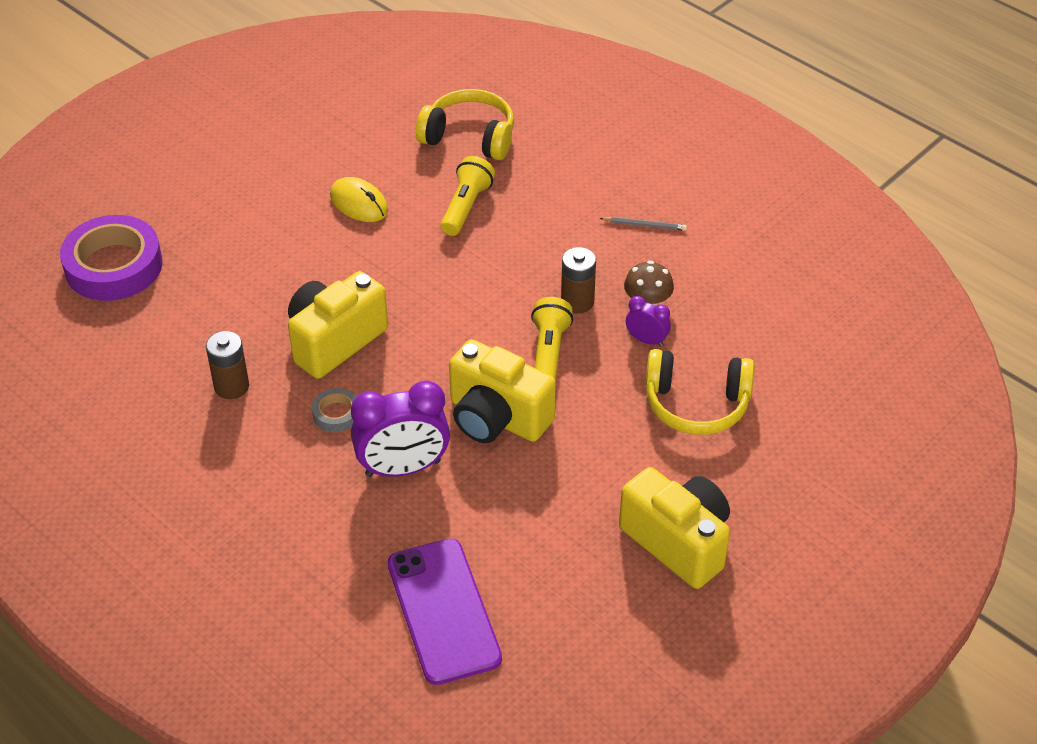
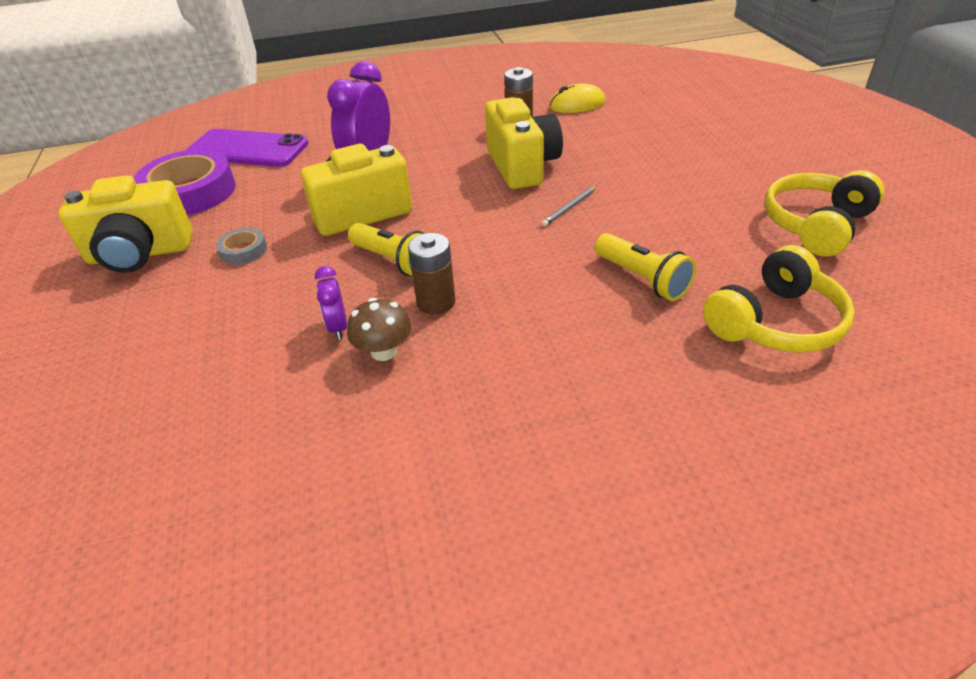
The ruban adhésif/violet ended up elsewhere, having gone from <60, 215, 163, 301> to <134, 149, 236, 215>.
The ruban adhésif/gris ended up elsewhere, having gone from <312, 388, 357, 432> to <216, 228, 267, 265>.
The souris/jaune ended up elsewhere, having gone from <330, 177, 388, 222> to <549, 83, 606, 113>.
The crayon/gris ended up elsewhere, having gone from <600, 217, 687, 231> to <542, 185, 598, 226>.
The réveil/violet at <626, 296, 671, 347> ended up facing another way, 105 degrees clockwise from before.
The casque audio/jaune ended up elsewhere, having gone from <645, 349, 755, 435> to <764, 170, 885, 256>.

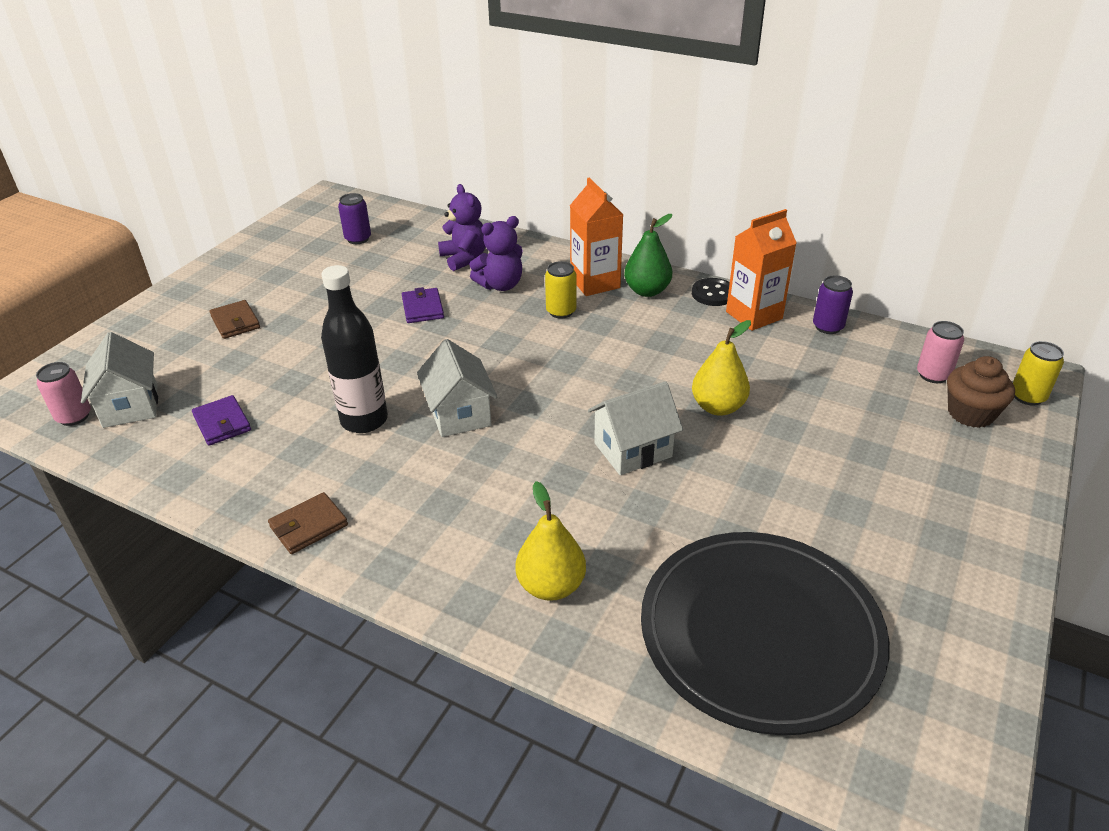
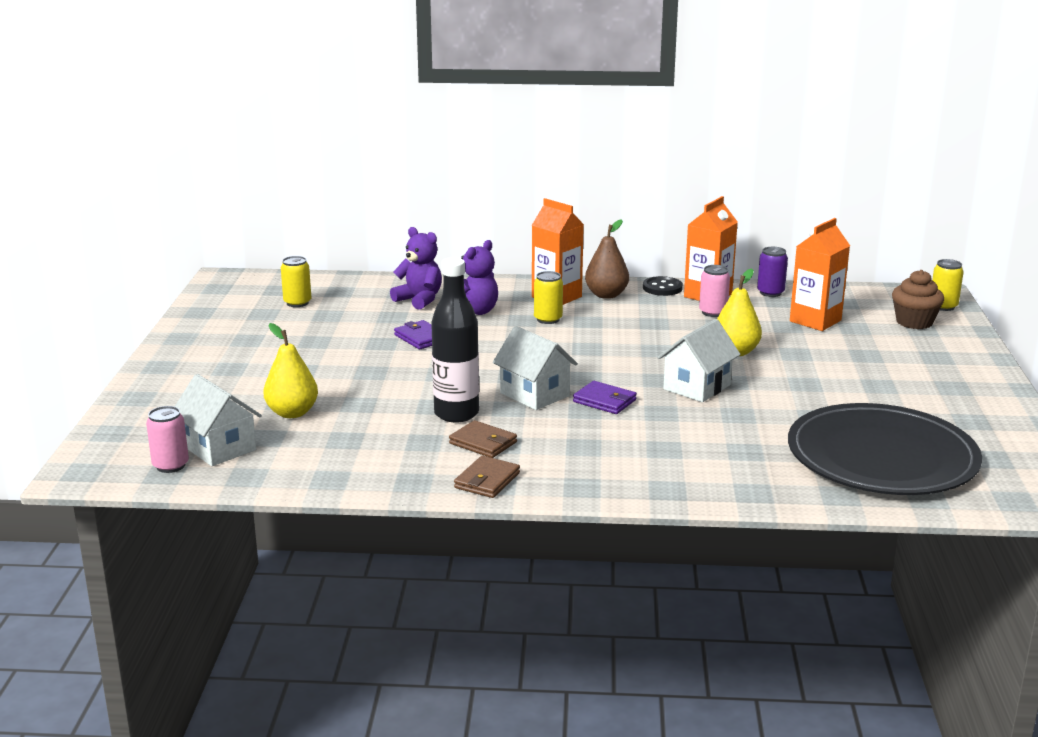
The portefeuille/violet ended up elsewhere, having gone from <192, 395, 251, 445> to <573, 381, 637, 414>.
The portefeuille/marron ended up elsewhere, having gone from <209, 300, 260, 339> to <449, 420, 517, 458>.
What was the canette/violet at <338, 193, 371, 244> turned into the canette/jaune at <281, 256, 311, 307>.
The poire/jaune ended up elsewhere, having gone from <515, 481, 586, 601> to <263, 323, 318, 418>.
What was the poire/vert at <624, 214, 672, 297> turned into the poire/marron at <585, 219, 629, 299>.
The canette/rose ended up elsewhere, having gone from <917, 321, 964, 383> to <699, 265, 730, 317>.
The second view gained the brique de lait/orange at <790, 218, 850, 331>.

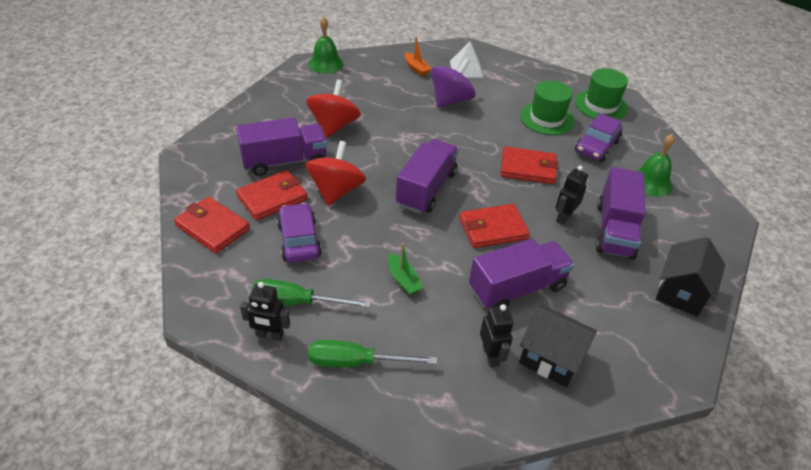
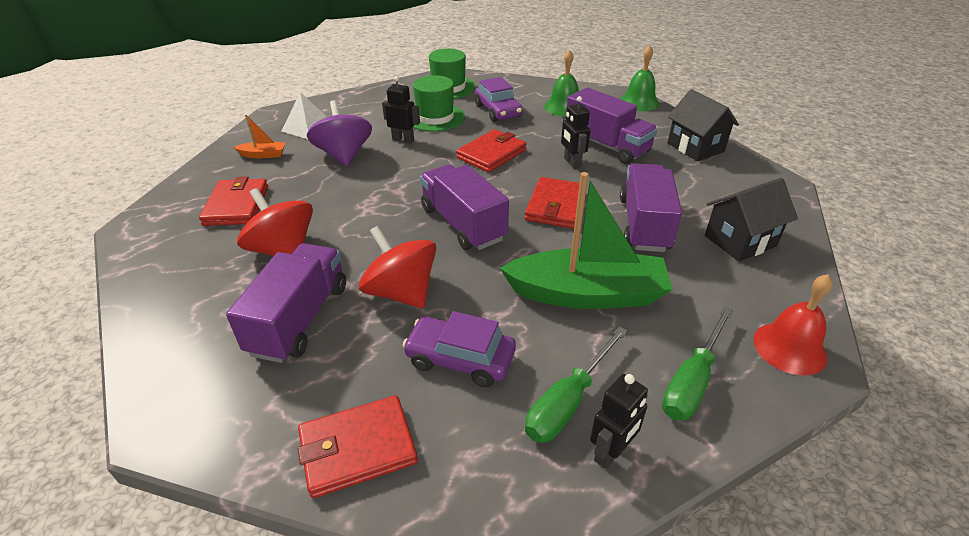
The portefeuille/rouge ended up elsewhere, having gone from <236, 170, 308, 220> to <199, 176, 268, 226>.
The cloche/vert ended up elsewhere, having gone from <308, 17, 343, 74> to <620, 45, 660, 111>.
The size of the bateau/vert at <388, 243, 423, 295> changed by a factor of 2.36.
The robot/noir ended up elsewhere, having gone from <480, 304, 514, 368> to <382, 76, 420, 143>.
The second view gained the cloche/rouge at <753, 274, 833, 376>.

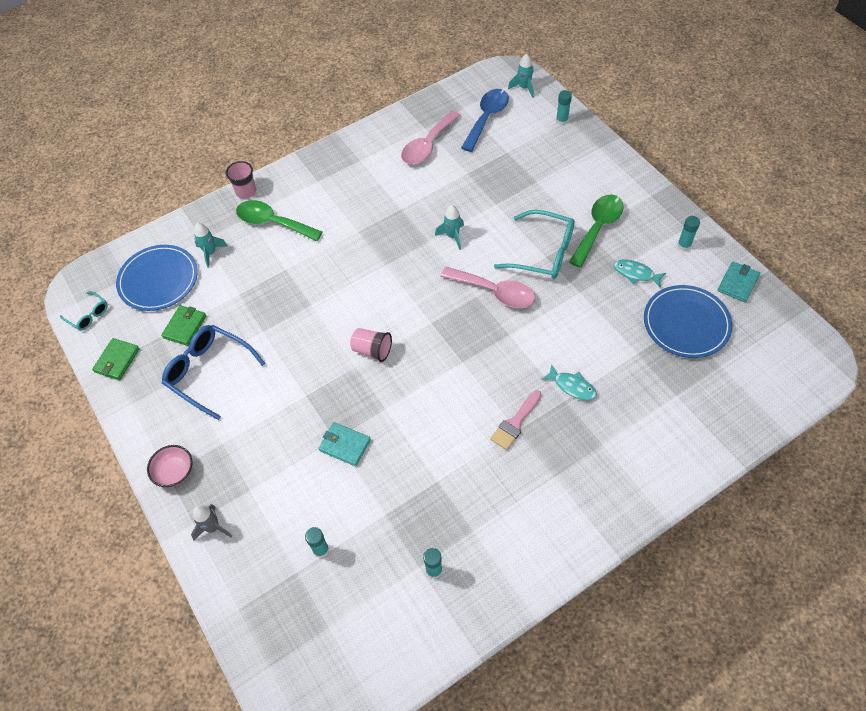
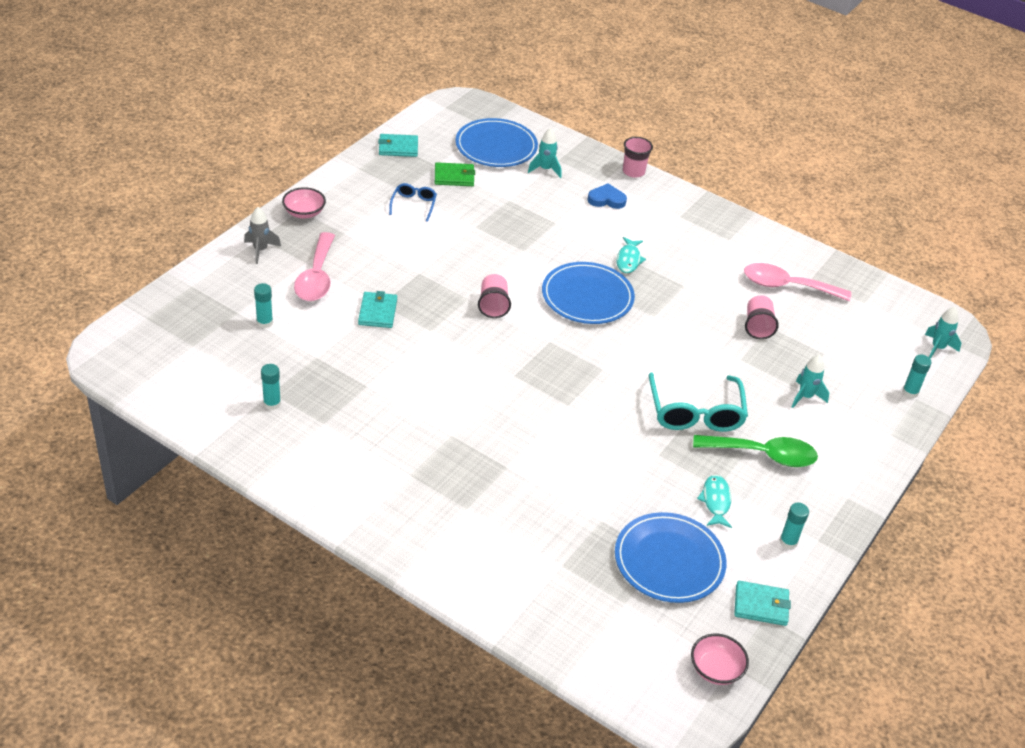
The second view lost the lunettes/turquoise at <60, 291, 108, 331>.
What was the portefeuille/vert at <92, 338, 140, 380> turned into the portefeuille/turquoise at <378, 134, 418, 157>.
The size of the lunettes/bleu at <162, 325, 266, 420> changed by a factor of 0.53.
Where the cuillère/vert stood at <236, 200, 322, 241>, the cœur/bleu came to stand at <588, 184, 627, 209>.
The fusée/turquoise ended up elsewhere, having gone from <435, 205, 464, 250> to <792, 355, 829, 408>.
The cuillère/rose ended up elsewhere, having gone from <441, 267, 535, 308> to <294, 232, 335, 301>.
The second view lost the cuillère/bleu at <461, 89, 509, 152>.
The second view lost the pinceau/rose at <490, 390, 542, 450>.
The poisson/turquoise ended up elsewhere, having gone from <541, 364, 597, 400> to <616, 237, 646, 273>.
The second view gained the assiette/bleu at <542, 262, 635, 324>.
The second view gained the bol/rose at <691, 634, 749, 685>.
The second view gained the gobelet/rose at <745, 295, 779, 339>.

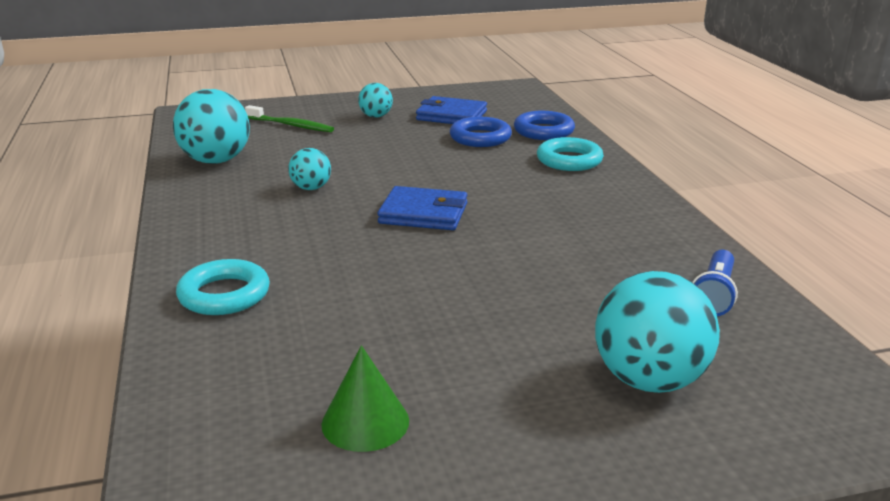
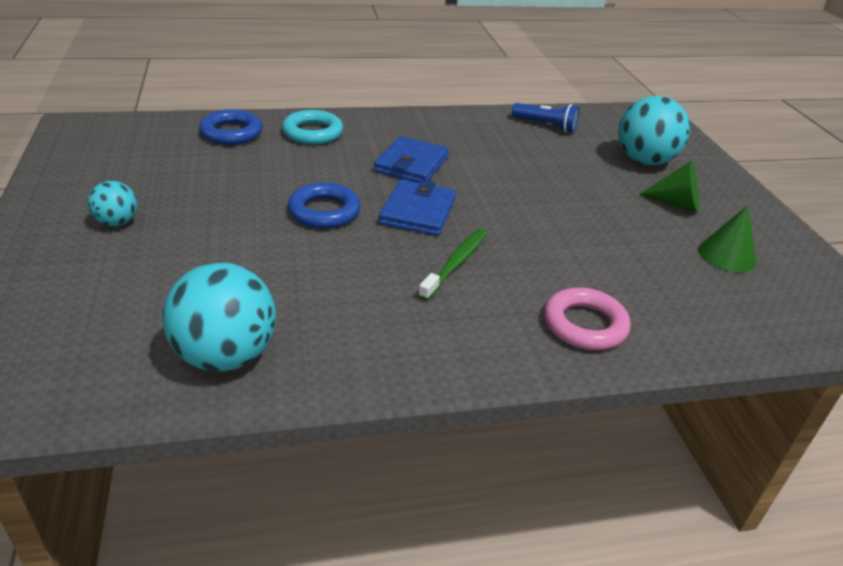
What was the anneau/turquoise at <176, 259, 270, 315> turned into the anneau/rose at <544, 287, 631, 350>.
The brosse à dents/vert ended up elsewhere, having gone from <245, 105, 334, 132> to <418, 229, 487, 301>.
The second view lost the balle/turquoise at <288, 148, 331, 190>.
The portefeuille/bleu ended up elsewhere, having gone from <416, 96, 487, 124> to <374, 136, 449, 183>.
The anneau/bleu ended up elsewhere, having gone from <450, 117, 512, 147> to <288, 182, 361, 229>.
The second view gained the cône/vert at <639, 161, 699, 212>.

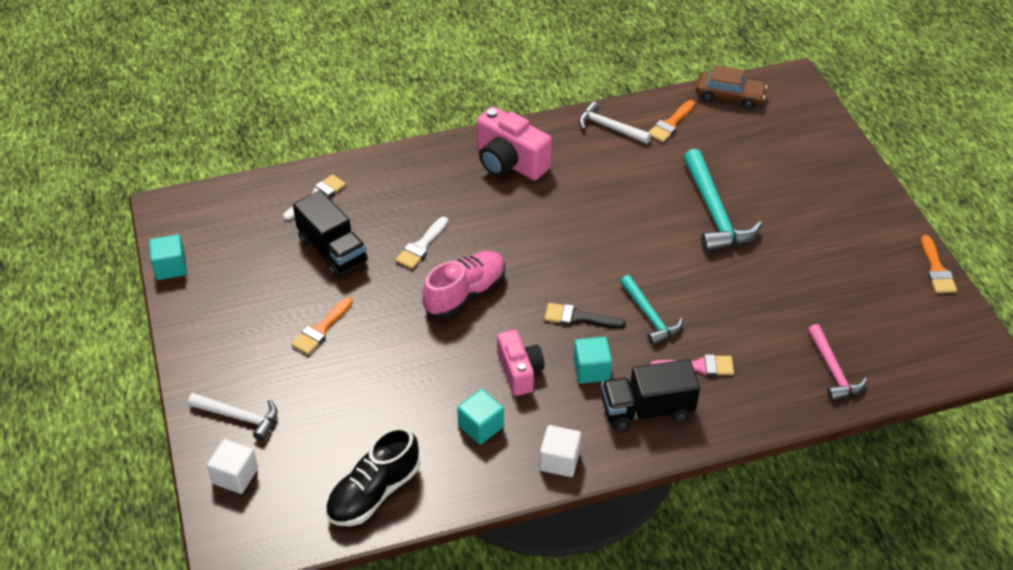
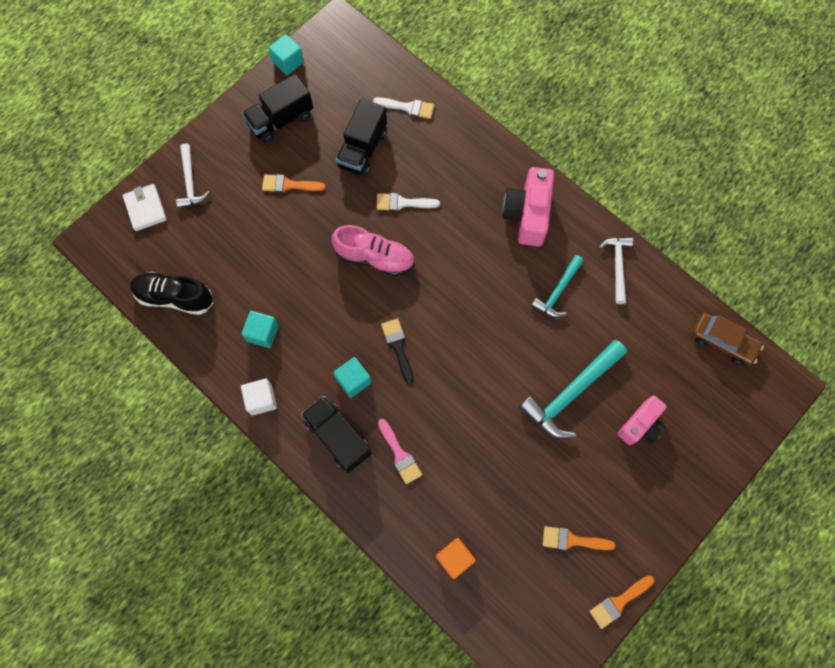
Where the cube/blanc stood at <207, 439, 258, 494>, the portefeuille/blanc came to stand at <122, 184, 167, 231>.
The appareil photo/rose ended up elsewhere, having gone from <497, 330, 545, 396> to <618, 396, 667, 445>.
The marteau/turquoise ended up elsewhere, having gone from <620, 275, 683, 345> to <531, 255, 584, 318>.
The pinceau/orange ended up elsewhere, having gone from <649, 100, 695, 142> to <543, 526, 615, 550>.
The voiture/marron at <696, 65, 767, 109> ended up facing another way, 45 degrees counterclockwise from before.
Where the marteau/rose stood at <808, 324, 867, 401>, the cube/orange came to stand at <435, 538, 476, 579>.
The second view gained the camion/noir at <242, 74, 313, 143>.

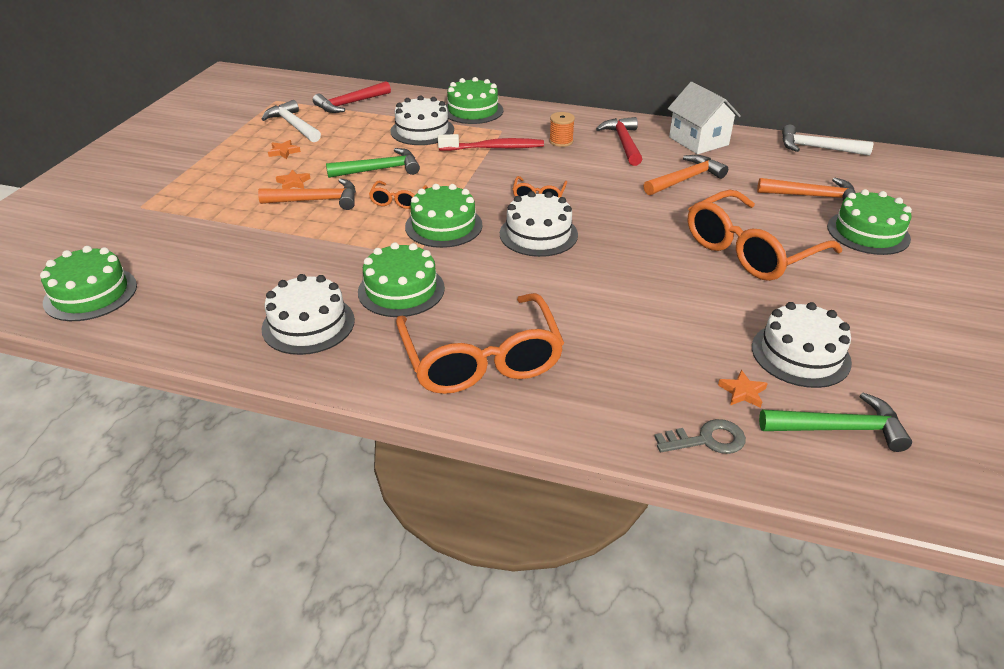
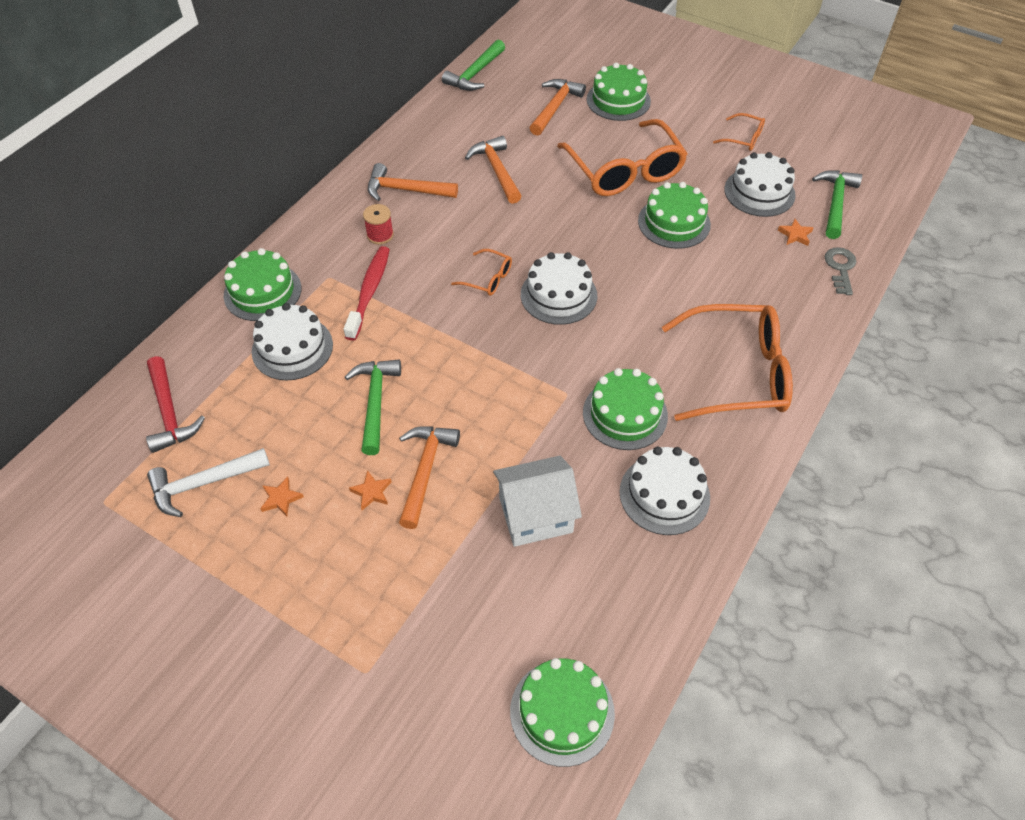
The lunettes/orange ended up elsewhere, having gone from <369, 181, 428, 209> to <713, 113, 765, 151>.
The gâteau/vert ended up elsewhere, having gone from <405, 184, 483, 248> to <638, 182, 711, 249>.
What was the bobine/orange at <549, 112, 575, 147> turned into the bobine/rouge at <363, 204, 394, 245>.
What was the marteau/rouge at <596, 117, 642, 166> turned into the marteau/orange at <368, 163, 458, 201>.
The maison/blanc ended up elsewhere, having gone from <668, 82, 741, 154> to <493, 456, 582, 547>.
What was the marteau/blanc at <782, 125, 874, 156> turned into the marteau/vert at <442, 39, 505, 91>.

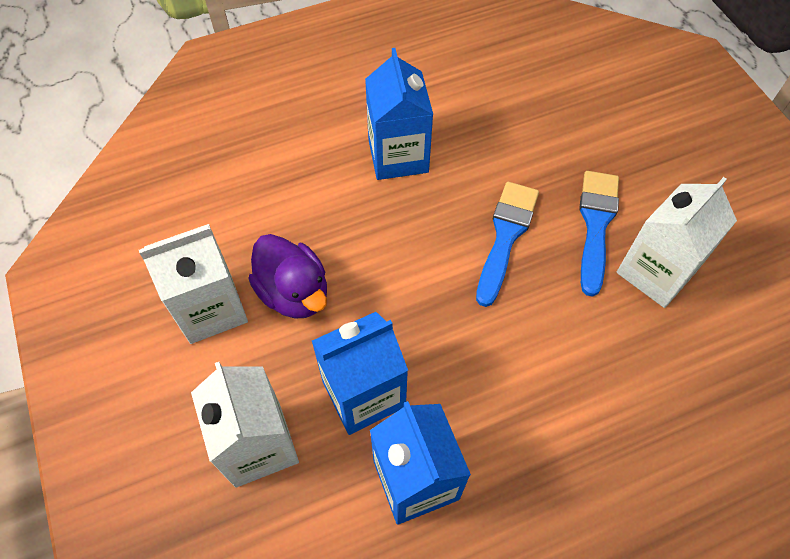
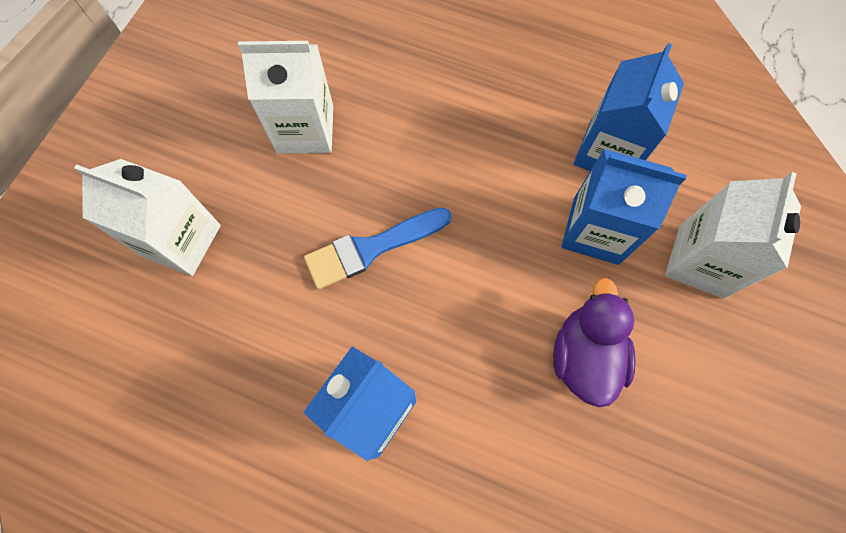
The brique de lait/blanc ended up elsewhere, having gone from <139, 224, 248, 344> to <74, 159, 221, 276>.
The second view lost the pinceau/bleu at <579, 171, 619, 297>.

